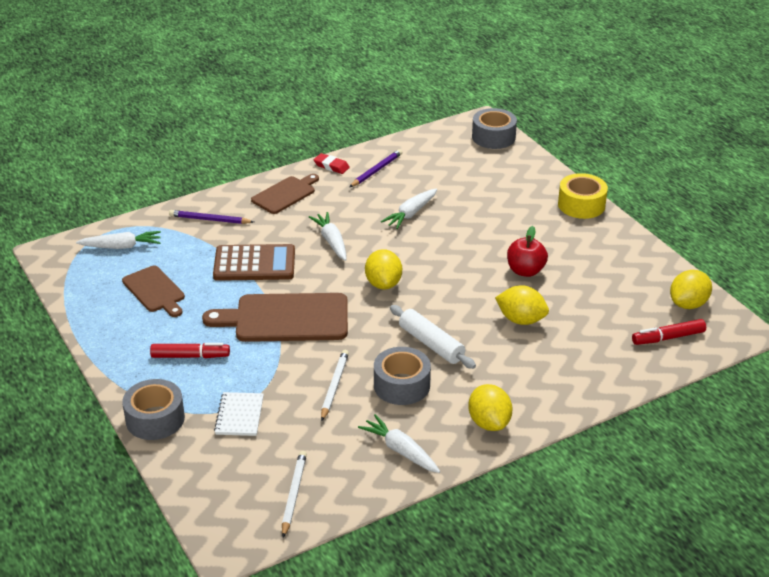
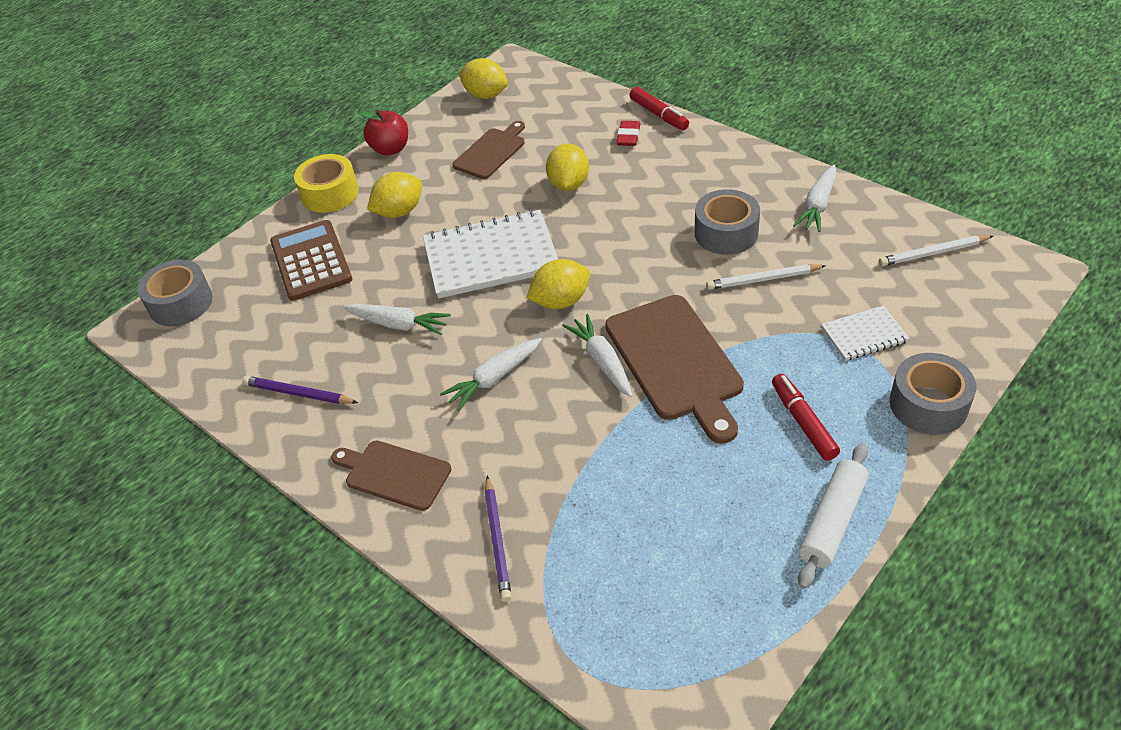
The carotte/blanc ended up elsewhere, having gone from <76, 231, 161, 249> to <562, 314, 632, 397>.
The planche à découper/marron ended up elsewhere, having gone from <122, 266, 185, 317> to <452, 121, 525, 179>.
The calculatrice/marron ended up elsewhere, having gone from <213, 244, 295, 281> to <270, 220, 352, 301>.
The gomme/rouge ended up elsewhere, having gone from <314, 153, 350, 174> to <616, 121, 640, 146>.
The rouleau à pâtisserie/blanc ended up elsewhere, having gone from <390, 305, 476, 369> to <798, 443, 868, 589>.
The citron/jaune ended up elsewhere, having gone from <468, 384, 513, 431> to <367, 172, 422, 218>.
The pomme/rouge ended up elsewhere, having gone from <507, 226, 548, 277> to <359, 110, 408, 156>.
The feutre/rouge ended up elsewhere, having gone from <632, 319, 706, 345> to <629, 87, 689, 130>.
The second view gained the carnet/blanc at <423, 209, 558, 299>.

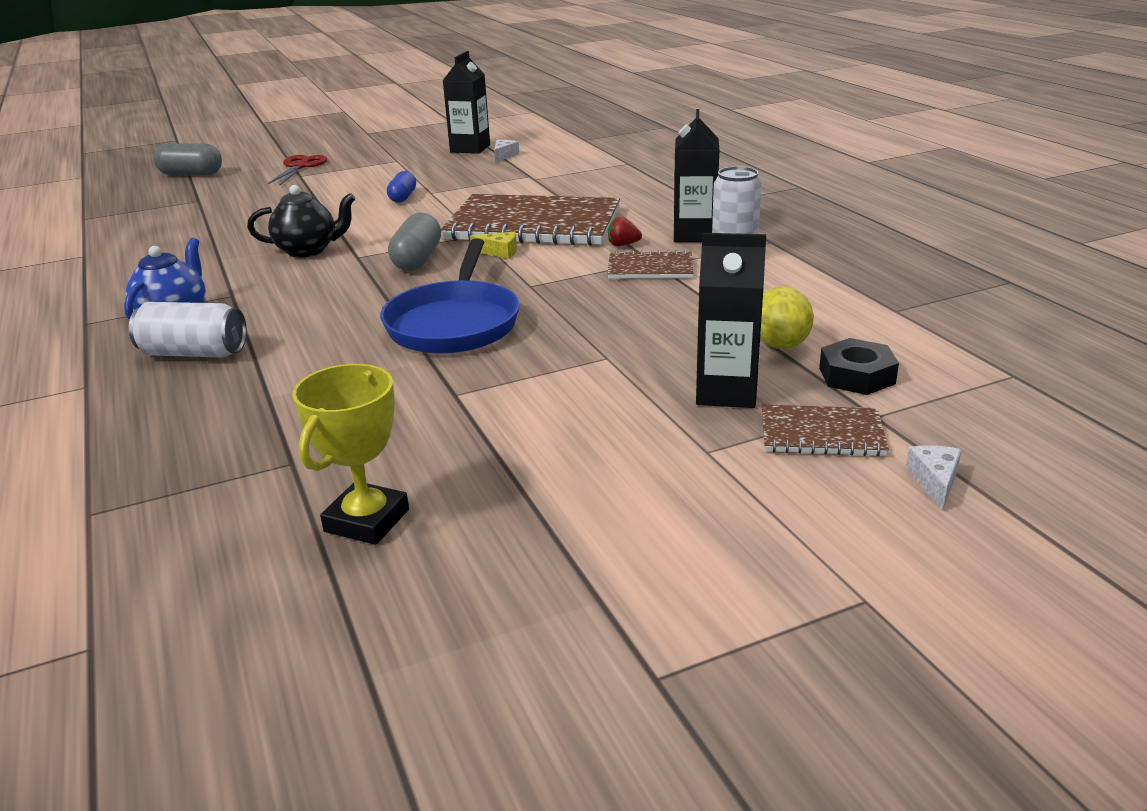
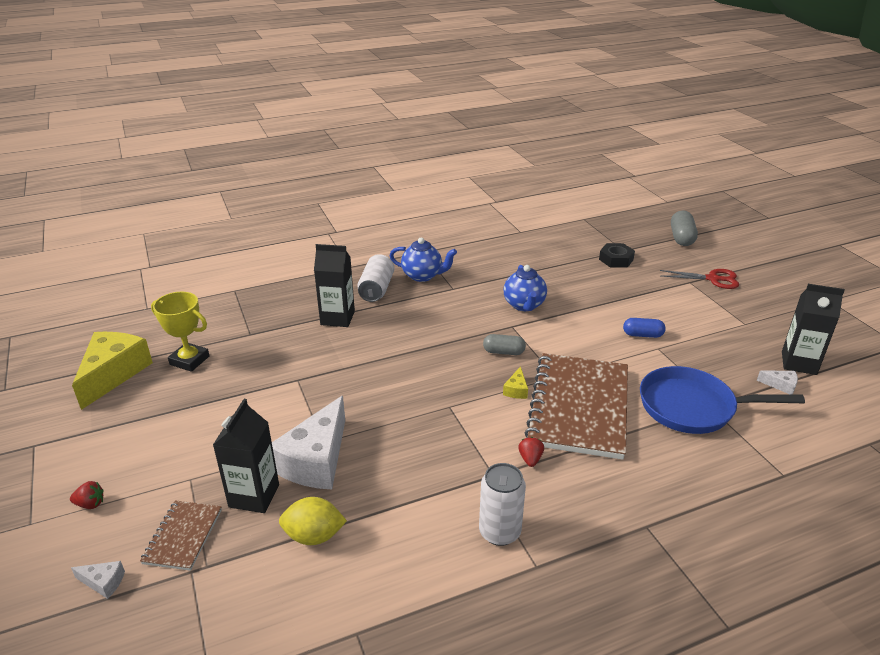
What was the théière/noir at <247, 185, 356, 258> turned into the théière/bleu at <503, 265, 547, 311>.
The poêle/bleu ended up elsewhere, having gone from <380, 239, 520, 354> to <640, 366, 805, 434>.
The size of the gélule/gris at <388, 213, 441, 271> changed by a factor of 0.67.
The second view lost the carnet/marron at <607, 250, 693, 279>.
The brique de lait/noir ended up elsewhere, having gone from <674, 109, 719, 242> to <314, 244, 355, 327>.
The écrou/noir ended up elsewhere, having gone from <819, 338, 899, 395> to <599, 243, 635, 268>.
The second view gained the fraise/rouge at <70, 481, 104, 509>.
The second view gained the fromage/jaune at <72, 332, 153, 410>.
The second view gained the fromage/blanc at <272, 396, 345, 489>.

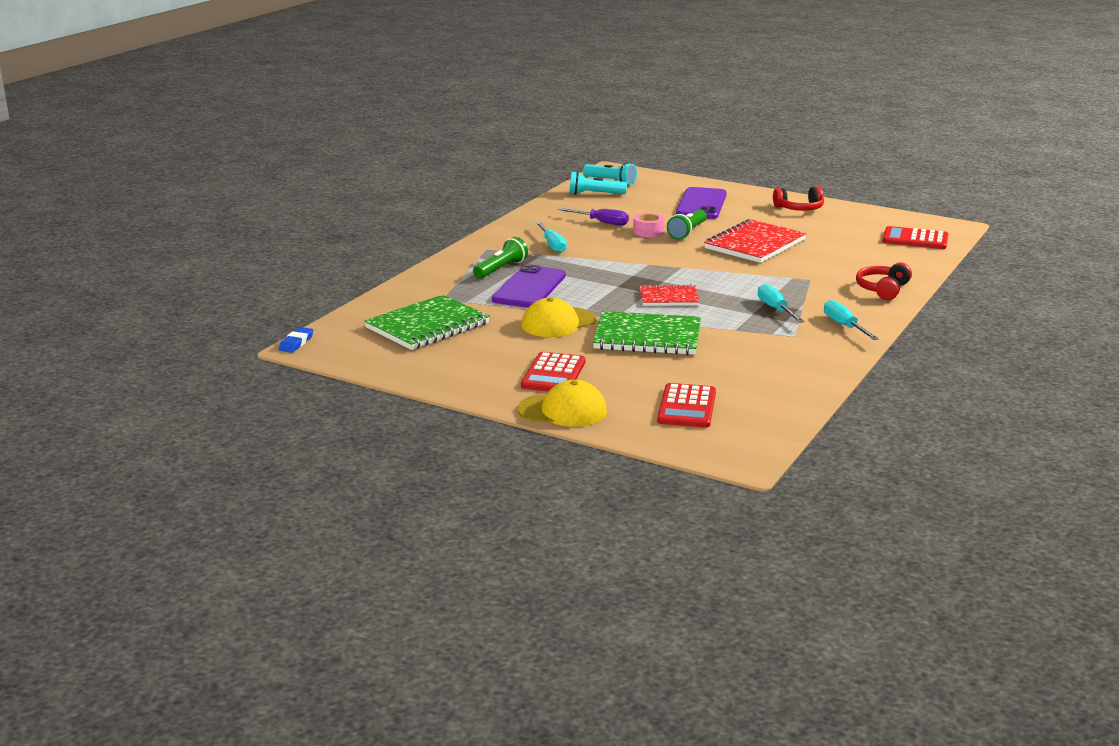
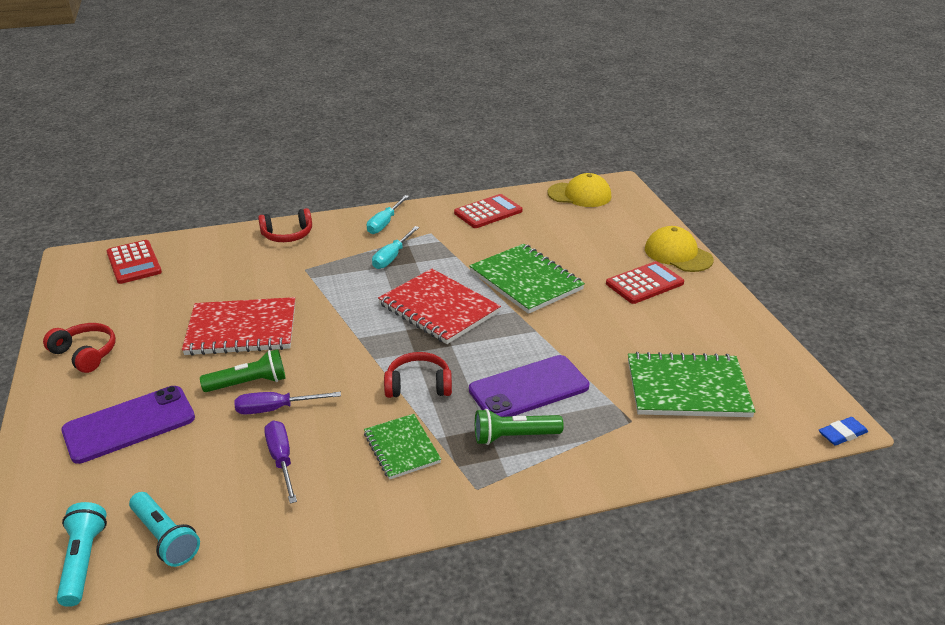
The casquette/jaune ended up elsewhere, having gone from <521, 298, 596, 337> to <548, 173, 611, 207>.
Where the tournevis/turquoise stood at <536, 221, 567, 253>, the carnet/vert came to stand at <364, 414, 441, 480>.
Where the ruban adhésif/rose stood at <633, 213, 664, 237>, the tournevis/violet came to stand at <235, 392, 341, 414>.
The size of the carnet/rouge at <640, 284, 700, 306> changed by a factor of 1.68.
The calculatrice/rouge ended up elsewhere, having gone from <657, 383, 716, 428> to <454, 194, 523, 228>.
The second view gained the casque audio/rouge at <384, 352, 452, 398>.

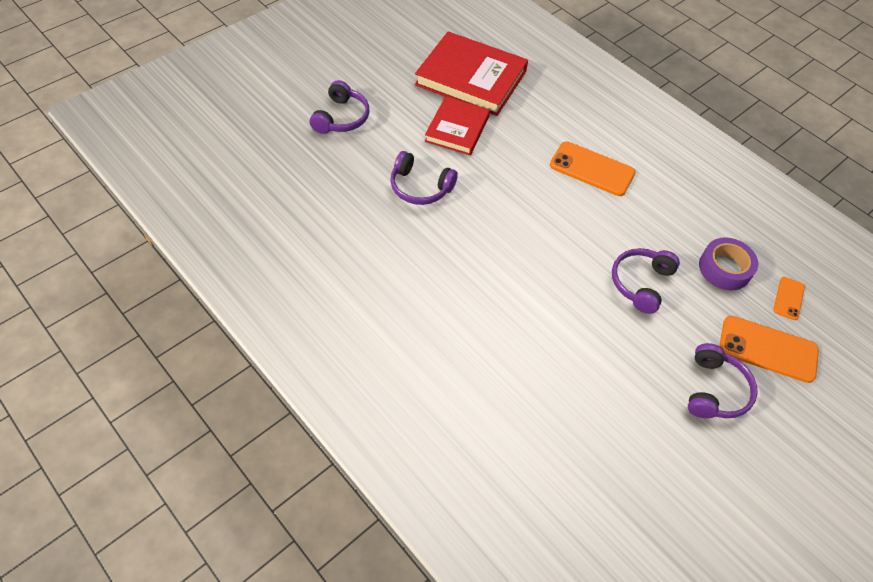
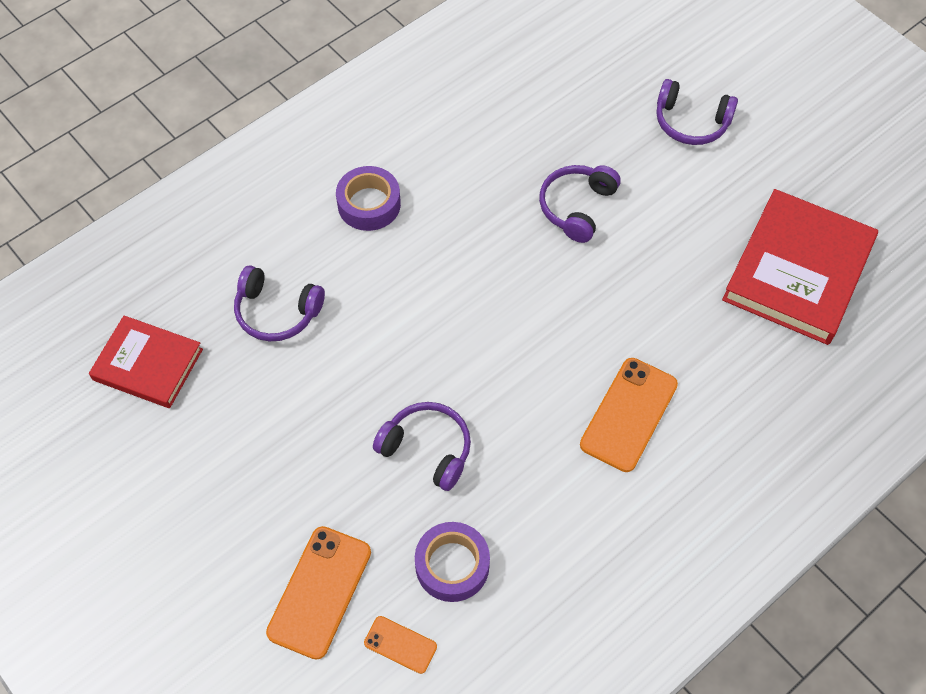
The livre/rouge ended up elsewhere, having gone from <425, 97, 490, 155> to <89, 315, 203, 408>.
The casque audio/violet ended up elsewhere, having gone from <688, 343, 758, 418> to <234, 265, 325, 342>.
The second view gained the ruban adhésif/violet at <336, 166, 401, 231>.

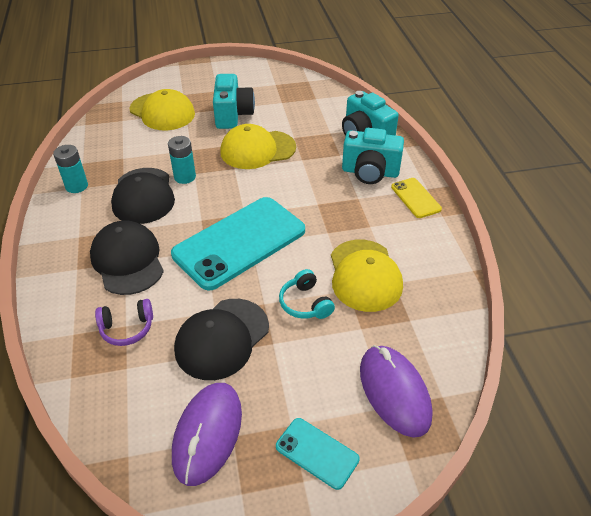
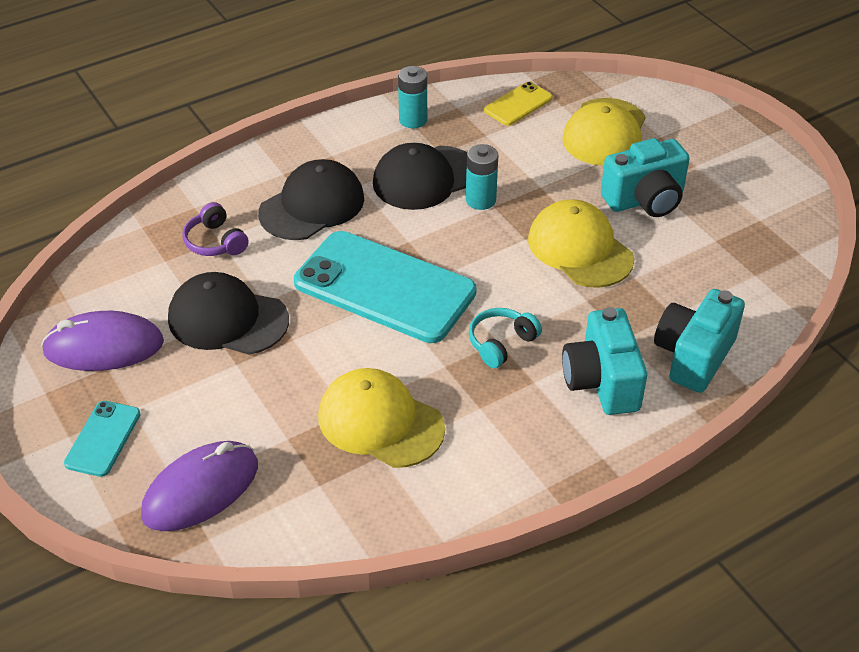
The casque audio/turquoise ended up elsewhere, having gone from <279, 269, 335, 319> to <469, 308, 542, 368>.
The casquette/jaune at <331, 240, 403, 312> ended up facing another way, 60 degrees clockwise from before.
The téléphone/jaune ended up elsewhere, having gone from <391, 178, 442, 218> to <484, 82, 553, 126>.

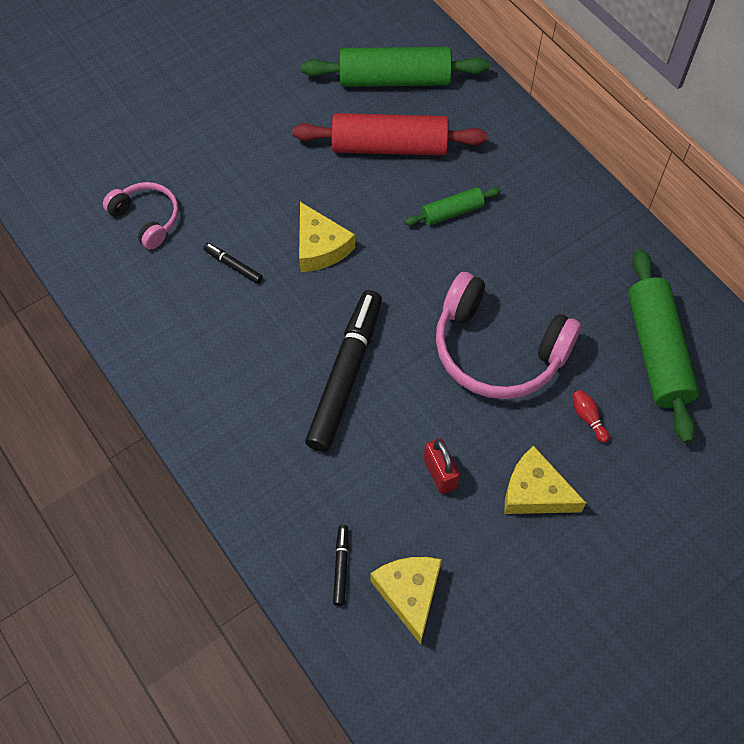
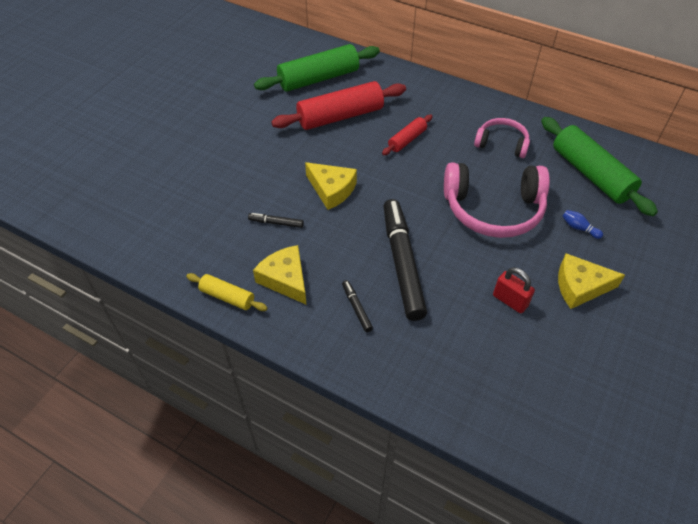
The casque audio/rose ended up elsewhere, having gone from <103, 182, 179, 249> to <474, 118, 530, 158>.
The feutre/noir ended up elsewhere, having gone from <333, 525, 349, 606> to <342, 280, 373, 332>.
The fromage/jaune ended up elsewhere, having gone from <370, 557, 442, 644> to <253, 245, 307, 305>.
What was the rouleau à pâtisserie/vert at <405, 187, 501, 225> turned into the rouleau à pâtisserie/rouge at <382, 115, 433, 155>.
What was the quille/rouge at <572, 390, 609, 443> turned into the quille/bleu at <562, 210, 603, 239>.
The second view gained the rouleau à pâtisserie/jaune at <186, 273, 268, 311>.

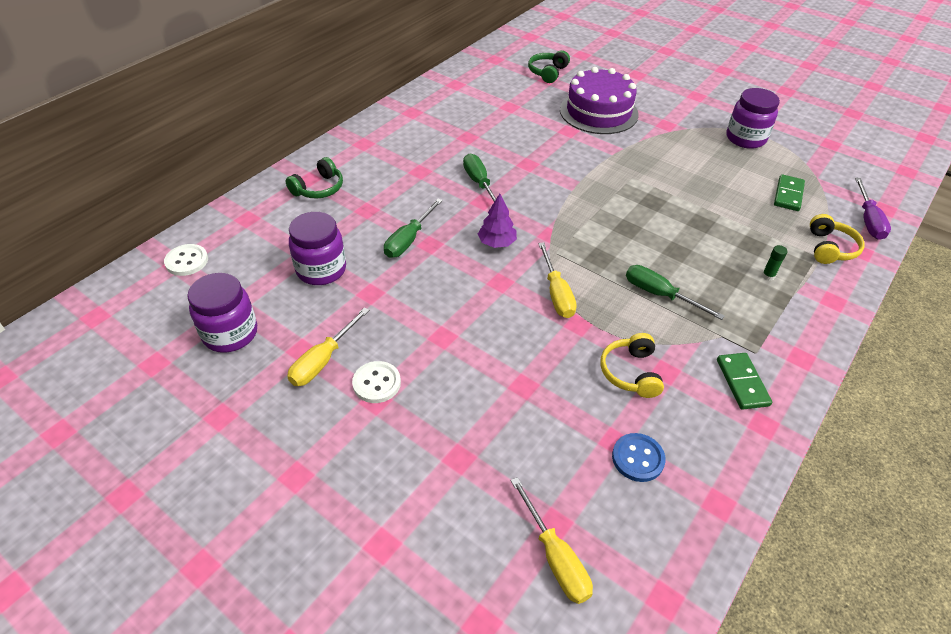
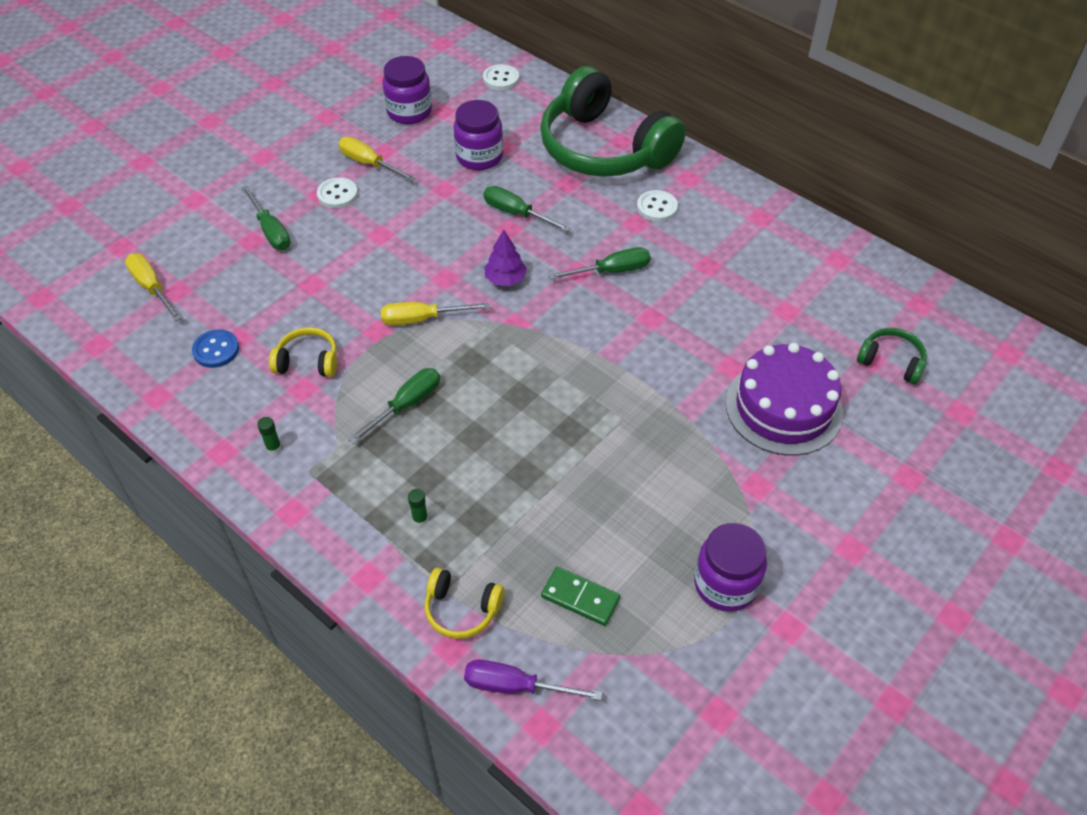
The size of the casque audio/vert at <286, 157, 343, 199> changed by a factor of 2.42.
The tournevis/jaune at <511, 477, 593, 604> ended up facing another way, 75 degrees clockwise from before.
Where the domino/vert stood at <717, 353, 772, 410>, the bâton de colle/vert came to stand at <257, 417, 282, 454>.
The second view gained the tournevis/vert at <242, 186, 291, 250>.
The second view gained the bouton/blanc at <637, 190, 678, 222>.

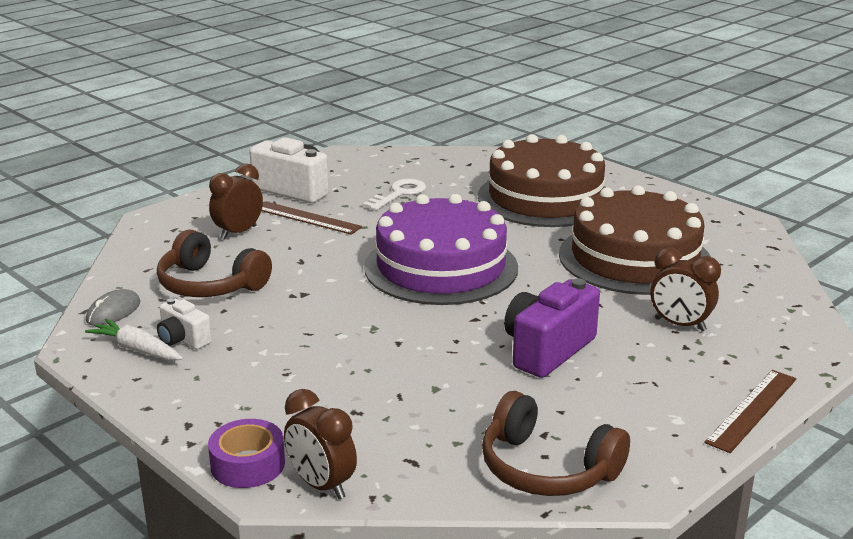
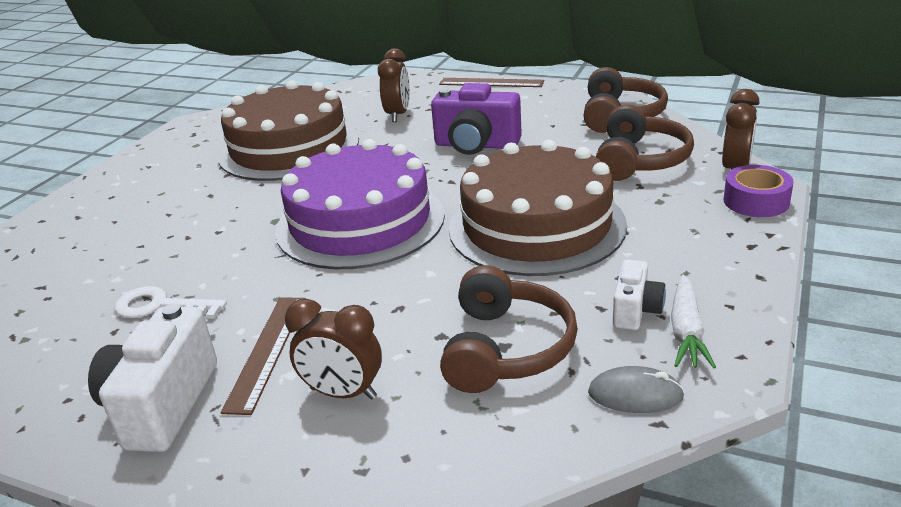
The gâteau/marron ended up elsewhere, having gone from <478, 134, 606, 227> to <449, 140, 627, 276>.
The second view gained the casque audio/marron at <596, 104, 694, 181>.

